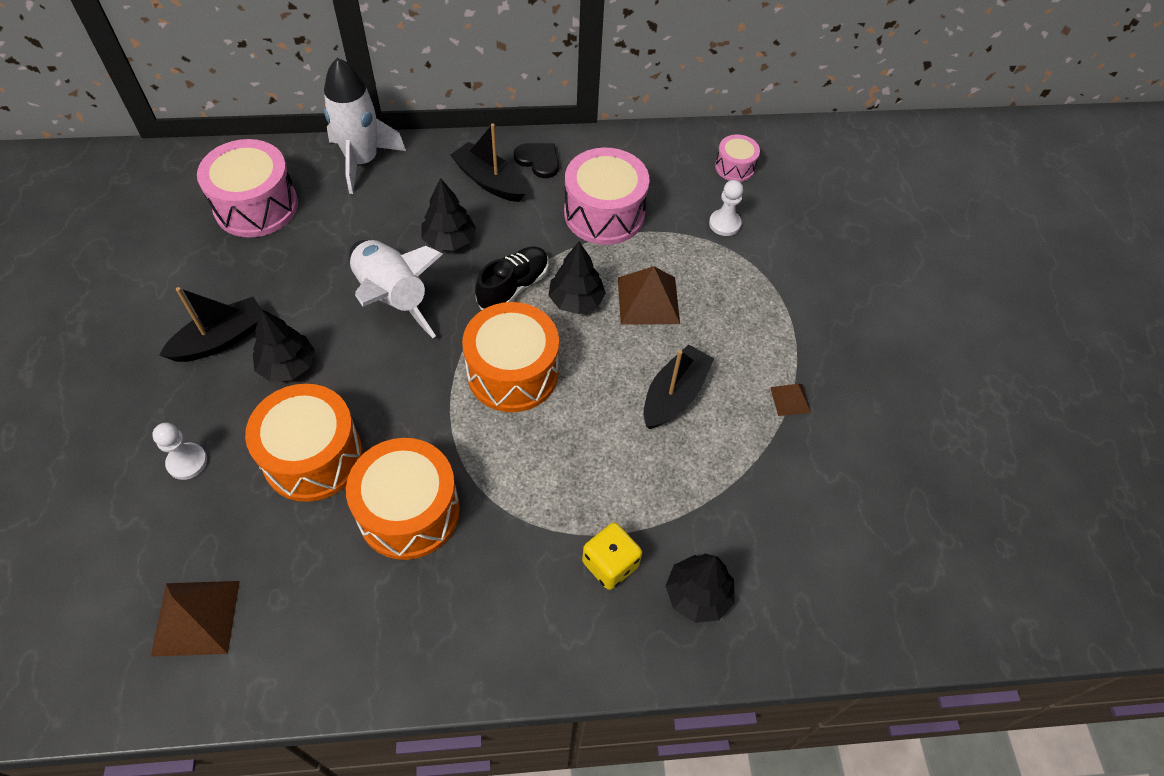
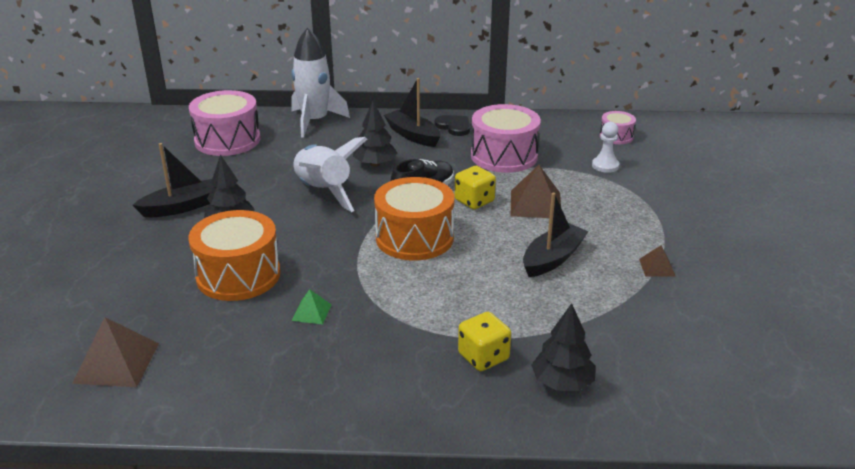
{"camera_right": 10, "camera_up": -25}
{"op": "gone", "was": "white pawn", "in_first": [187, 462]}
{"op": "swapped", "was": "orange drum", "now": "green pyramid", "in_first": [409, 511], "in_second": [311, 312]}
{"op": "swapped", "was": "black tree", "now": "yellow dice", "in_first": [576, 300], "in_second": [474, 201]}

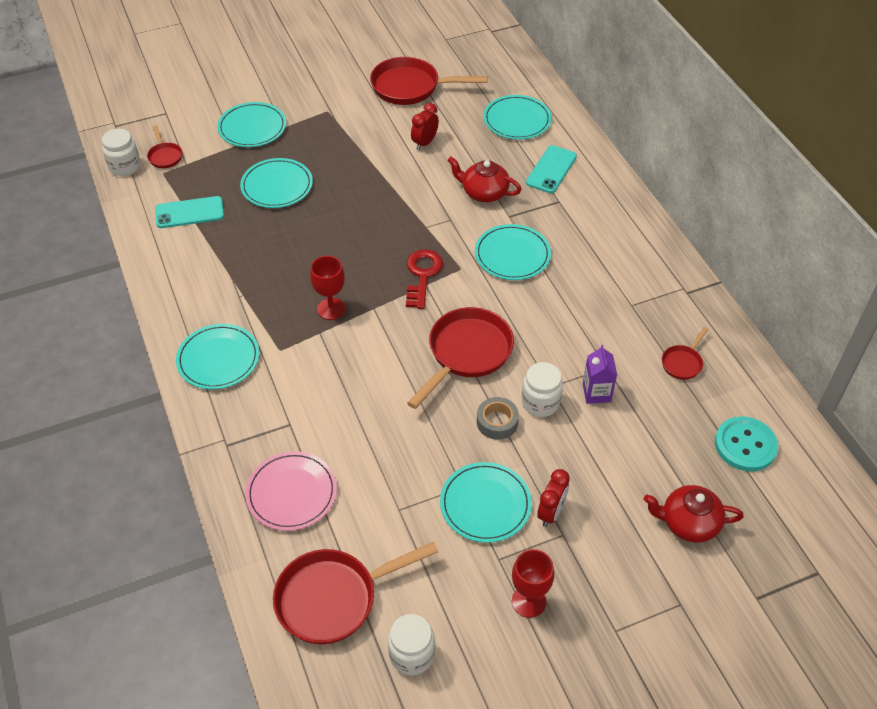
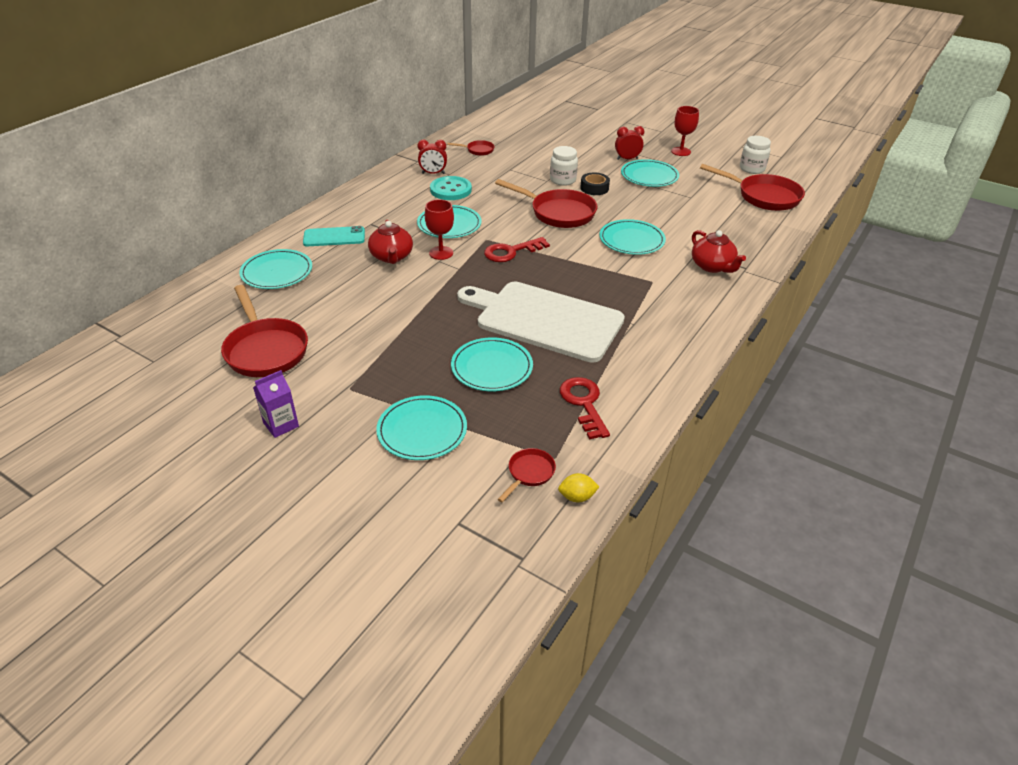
{"camera_right": -125, "camera_up": -10}
{"op": "swapped", "was": "white jar", "now": "yellow lemon", "in_first": [125, 167], "in_second": [577, 497]}
{"op": "swapped", "was": "turquoise phone", "now": "red key", "in_first": [189, 213], "in_second": [584, 404]}
{"op": "shifted", "was": "turquoise plate", "in_first": [218, 359], "in_second": [631, 240]}
{"op": "gone", "was": "pink plate", "in_first": [291, 493]}
{"op": "shifted", "was": "red goblet", "in_first": [331, 309], "in_second": [441, 253]}
{"op": "rotated", "was": "red pan", "in_first": [466, 353], "in_second": [558, 213], "clockwise": -150}
{"op": "shifted", "was": "red clock", "in_first": [424, 143], "in_second": [433, 173]}
{"op": "repainted", "was": "grey tape", "now": "black tape", "in_first": [497, 422], "in_second": [594, 188]}
{"op": "shifted", "was": "purple carton", "in_first": [596, 393], "in_second": [281, 425]}
{"op": "shifted", "was": "red teapot", "in_first": [688, 523], "in_second": [712, 266]}
{"op": "shifted", "was": "turquoise button", "in_first": [745, 445], "in_second": [450, 190]}
{"op": "new", "now": "white cutting board", "in_second": [544, 320]}

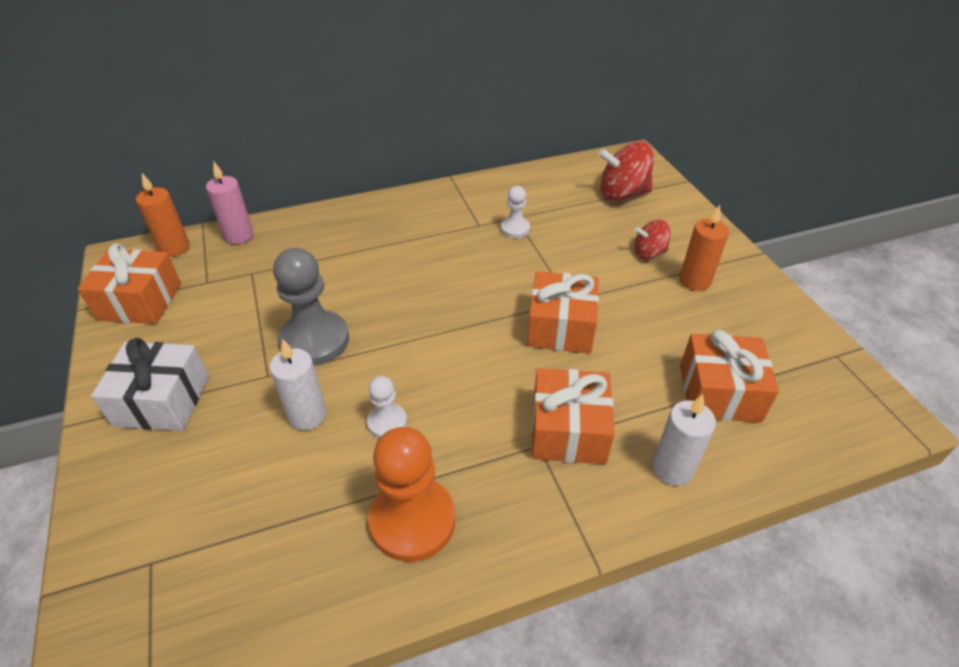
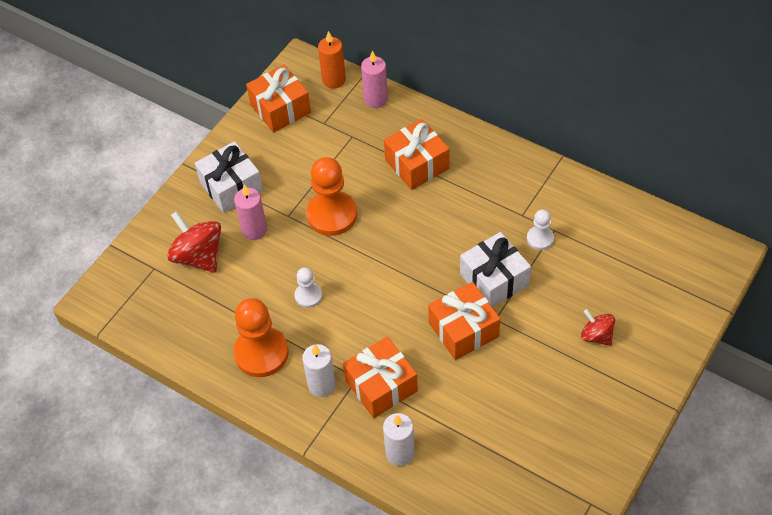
{"camera_right": 55, "camera_up": 10}
{"op": "shifted", "was": "white candle", "in_first": [307, 415], "in_second": [322, 385]}
{"op": "repainted", "was": "grey pawn", "now": "orange pawn", "in_first": [315, 340], "in_second": [332, 215]}
{"op": "shifted", "was": "red spinning top", "in_first": [622, 194], "in_second": [199, 256]}
{"op": "gone", "was": "orange candle", "in_first": [694, 281]}
{"op": "shifted", "was": "orange gift", "in_first": [719, 393], "in_second": [417, 164]}
{"op": "new", "now": "pink candle", "in_second": [254, 230]}
{"op": "new", "now": "white gift", "in_second": [494, 279]}

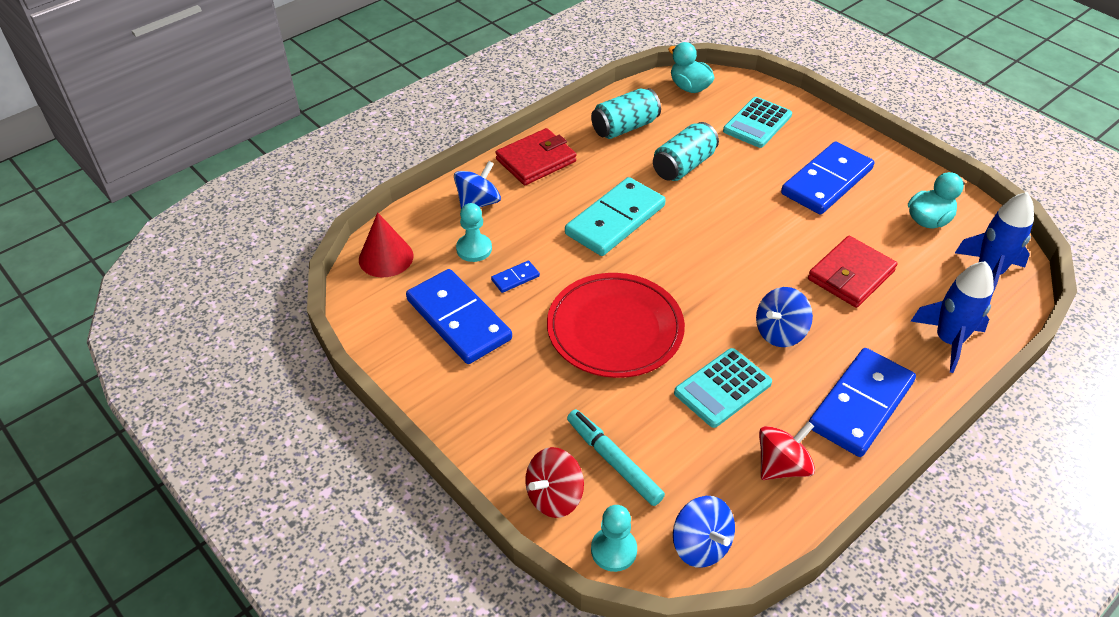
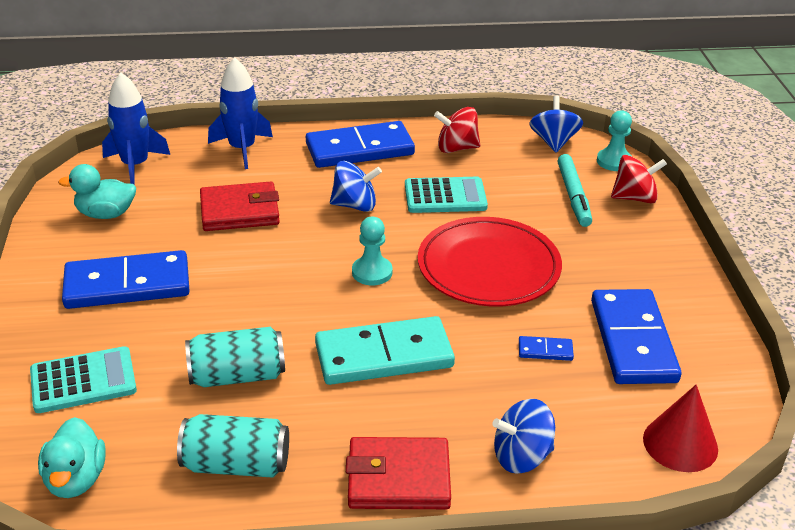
{"camera_right": -145, "camera_up": -10}
{"op": "shifted", "was": "turquoise pawn", "in_first": [474, 249], "in_second": [372, 272]}

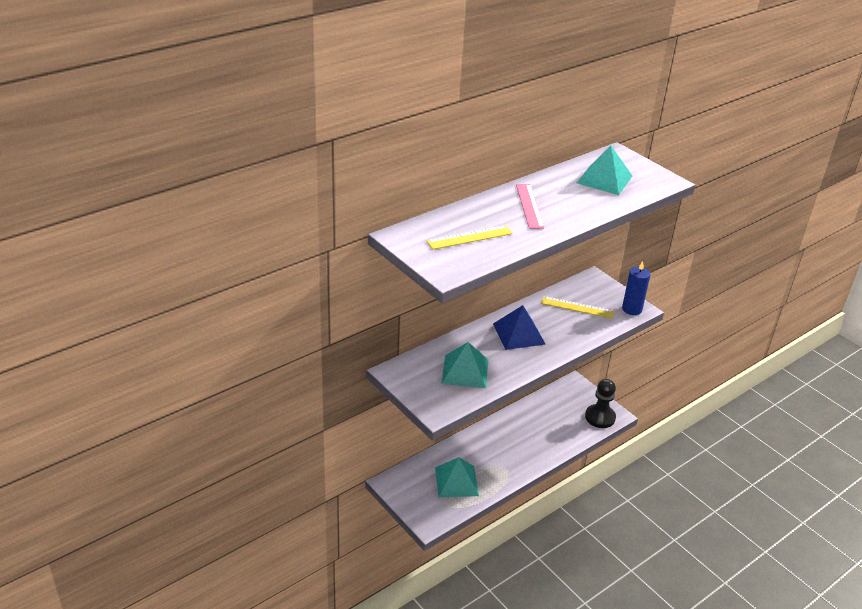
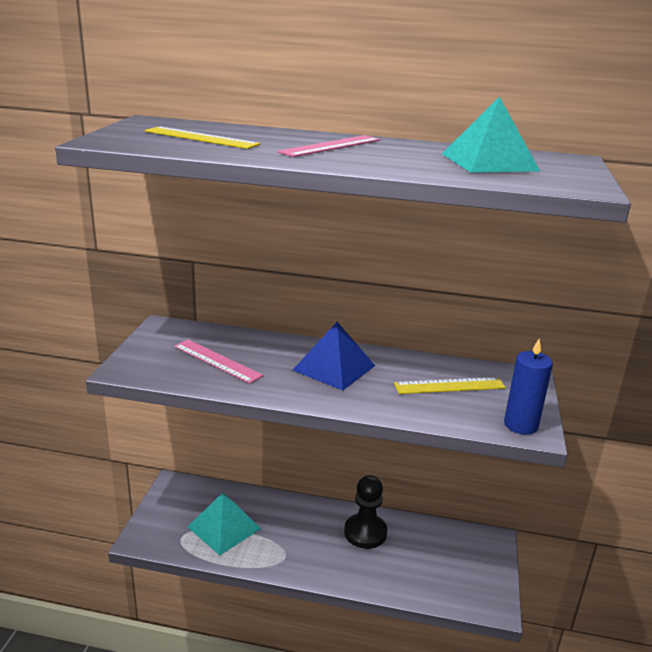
{"camera_right": 50, "camera_up": -10}
{"op": "swapped", "was": "turquoise pyramid", "now": "pink ruler", "in_first": [465, 371], "in_second": [217, 361]}
{"op": "rotated", "was": "yellow ruler", "in_first": [577, 307], "in_second": [449, 386], "clockwise": -75}
{"op": "shifted", "was": "black pawn", "in_first": [600, 417], "in_second": [365, 532]}

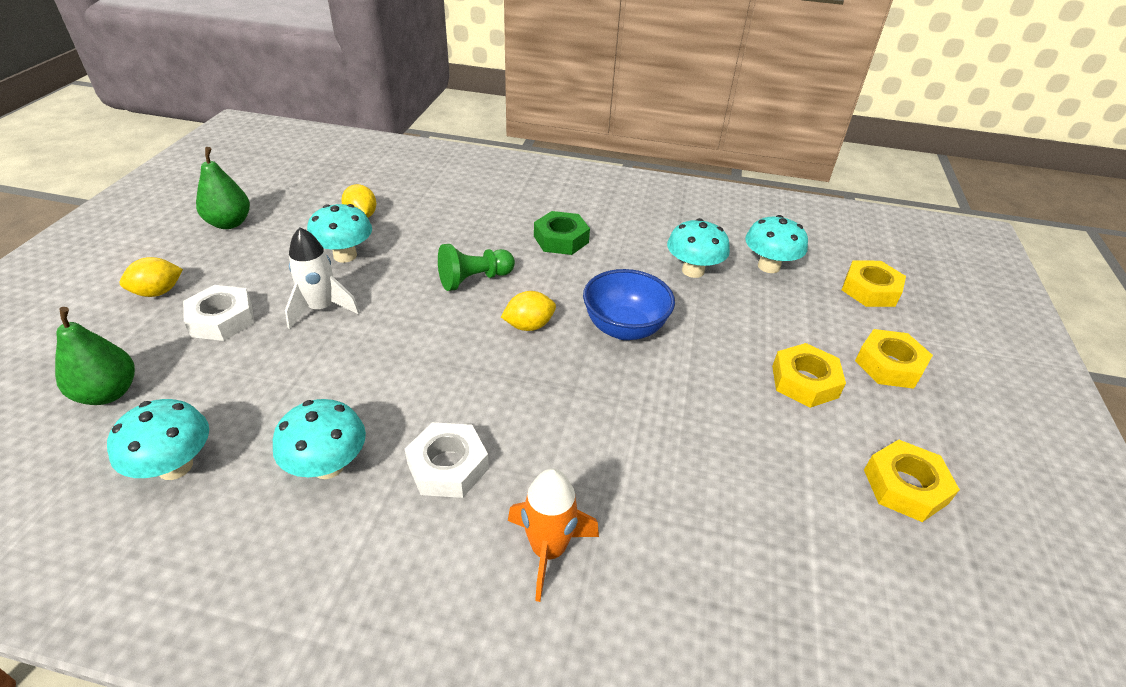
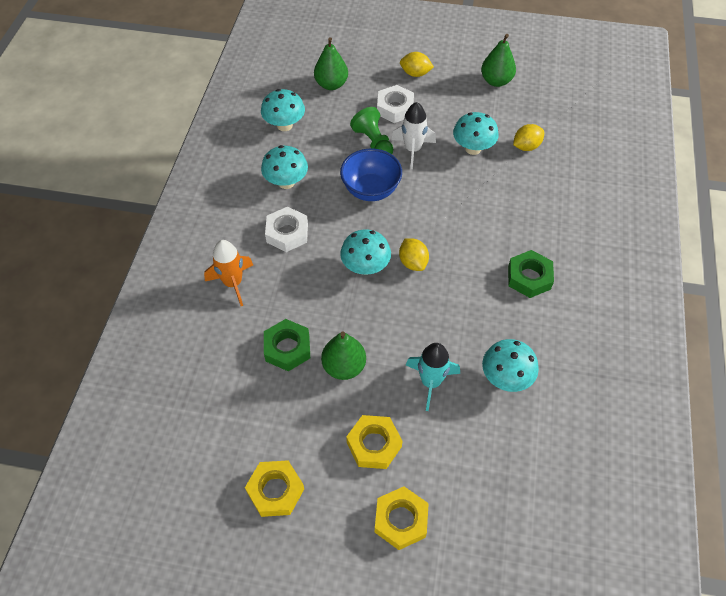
{"camera_right": 90, "camera_up": 15}
{"op": "rotated", "was": "yellow lemon", "in_first": [158, 292], "in_second": [415, 74], "clockwise": -45}
{"op": "shifted", "was": "green pawn", "in_first": [474, 279], "in_second": [373, 142]}
{"op": "shifted", "was": "blue bowl", "in_first": [624, 328], "in_second": [371, 190]}
{"op": "shifted", "was": "turquoise mushroom", "in_first": [768, 266], "in_second": [365, 267]}
{"op": "gone", "was": "yellow nut", "in_first": [870, 290]}
{"op": "new", "now": "green nut", "in_second": [287, 348]}
{"op": "new", "now": "green pear", "in_second": [344, 367]}
{"op": "new", "now": "turquoise rocket", "in_second": [430, 382]}

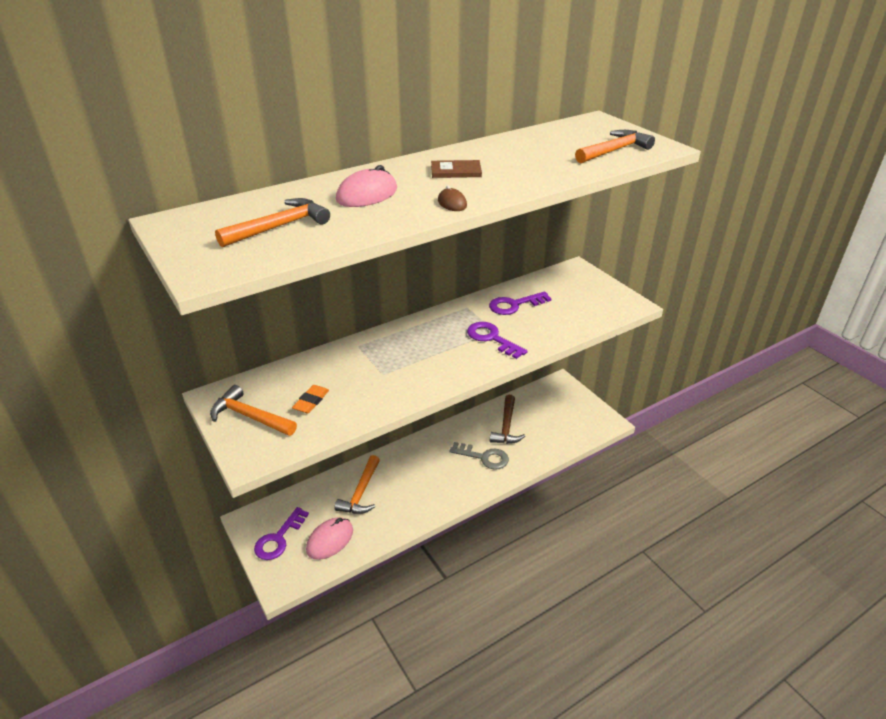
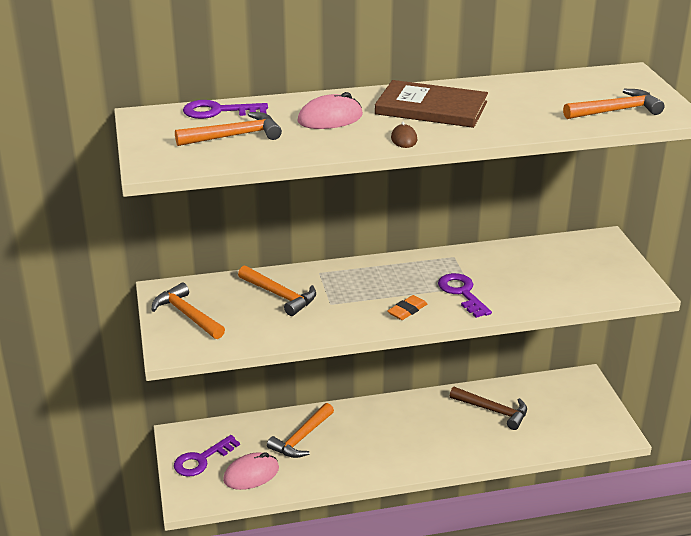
{"camera_right": 20, "camera_up": -5}
{"op": "shifted", "was": "orange eraser", "in_first": [311, 401], "in_second": [407, 310]}
{"op": "scaled", "was": "brown book", "in_first": [456, 171], "in_second": [431, 108], "ratio": 1.99}
{"op": "gone", "was": "grey key", "in_first": [484, 457]}
{"op": "shifted", "was": "purple key", "in_first": [514, 305], "in_second": [218, 111]}
{"op": "rotated", "was": "brown hammer", "in_first": [506, 427], "in_second": [493, 411], "clockwise": -90}
{"op": "new", "now": "orange hammer", "in_second": [280, 295]}

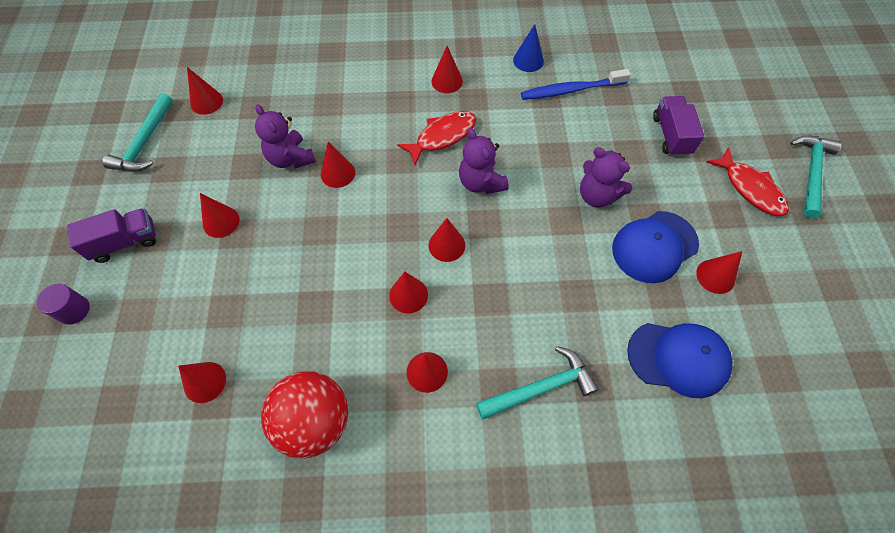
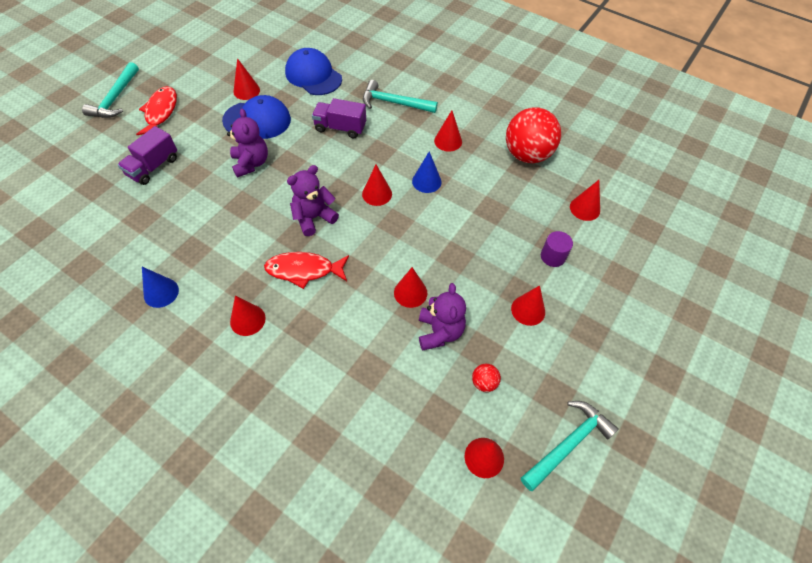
{"camera_right": -145, "camera_up": -5}
{"op": "shifted", "was": "purple cylinder", "in_first": [74, 310], "in_second": [553, 256]}
{"op": "shifted", "was": "purple truck", "in_first": [125, 242], "in_second": [340, 128]}
{"op": "repainted", "was": "red cone", "now": "blue cone", "in_first": [408, 295], "in_second": [426, 181]}
{"op": "rotated", "was": "purple teddy bear", "in_first": [481, 182], "in_second": [313, 218], "clockwise": -135}
{"op": "gone", "was": "blue toothbrush", "in_first": [571, 90]}
{"op": "rotated", "was": "turquoise hammer", "in_first": [811, 173], "in_second": [115, 98], "clockwise": -45}
{"op": "new", "now": "red ball", "in_second": [484, 382]}

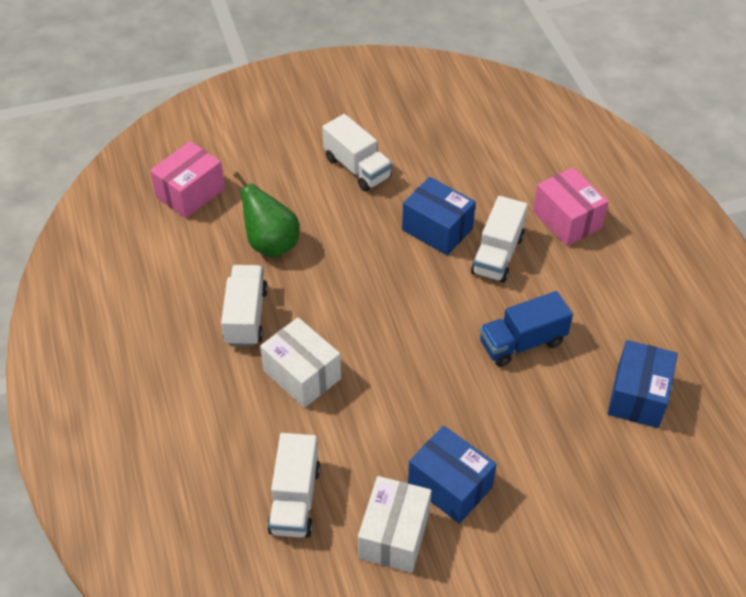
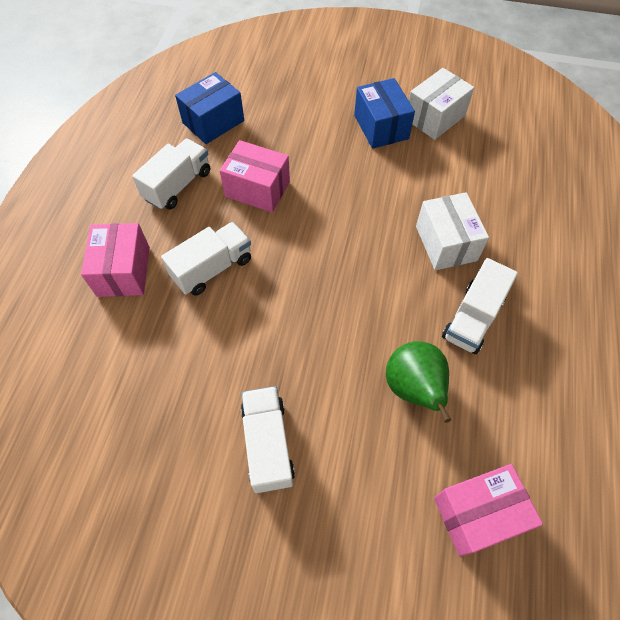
{"camera_right": -150, "camera_up": 10}
{"op": "shifted", "was": "white truck", "in_first": [295, 499], "in_second": [178, 185]}
{"op": "gone", "was": "blue box", "in_first": [437, 229]}
{"op": "swapped", "was": "blue truck", "now": "pink box", "in_first": [522, 342], "in_second": [257, 189]}

